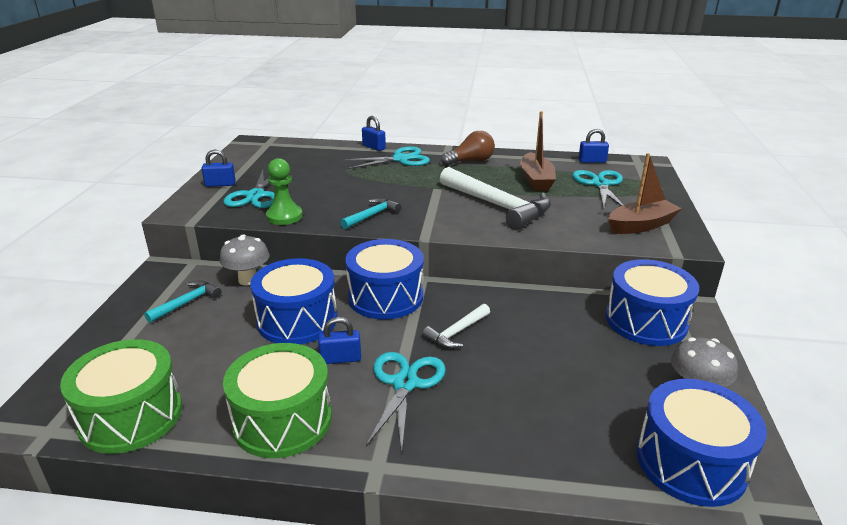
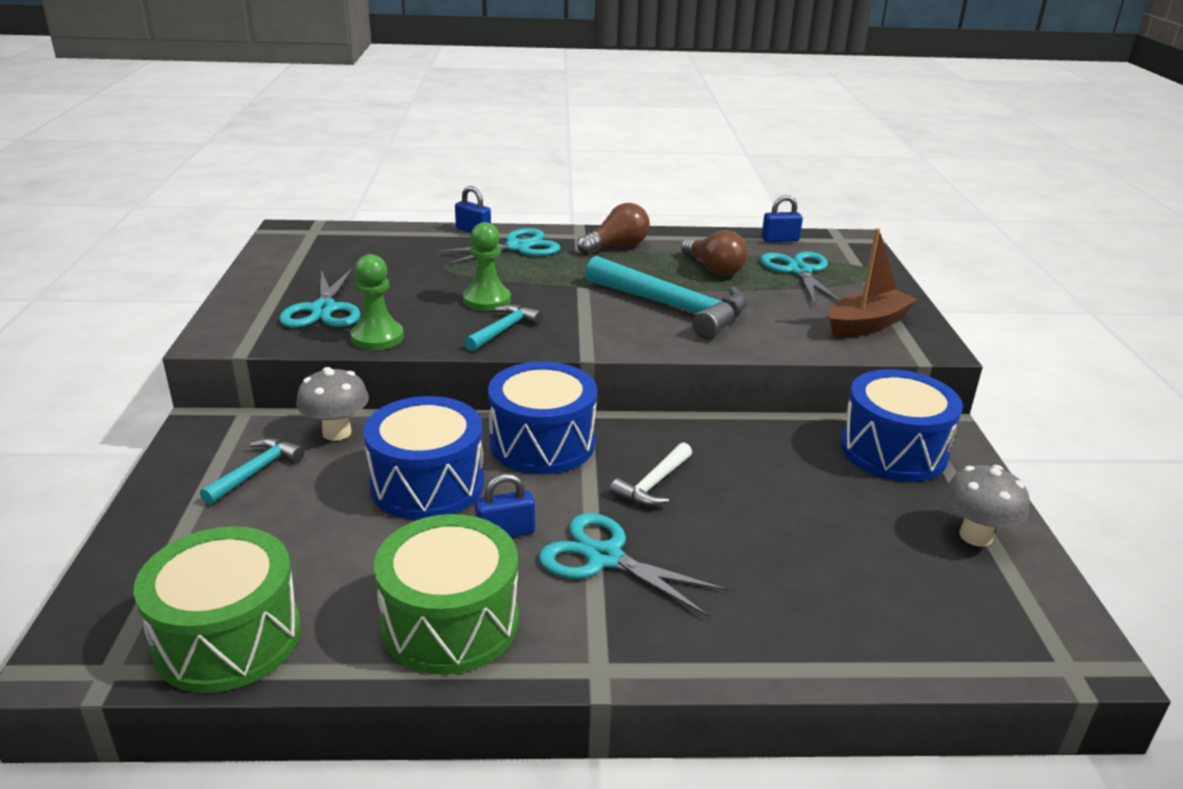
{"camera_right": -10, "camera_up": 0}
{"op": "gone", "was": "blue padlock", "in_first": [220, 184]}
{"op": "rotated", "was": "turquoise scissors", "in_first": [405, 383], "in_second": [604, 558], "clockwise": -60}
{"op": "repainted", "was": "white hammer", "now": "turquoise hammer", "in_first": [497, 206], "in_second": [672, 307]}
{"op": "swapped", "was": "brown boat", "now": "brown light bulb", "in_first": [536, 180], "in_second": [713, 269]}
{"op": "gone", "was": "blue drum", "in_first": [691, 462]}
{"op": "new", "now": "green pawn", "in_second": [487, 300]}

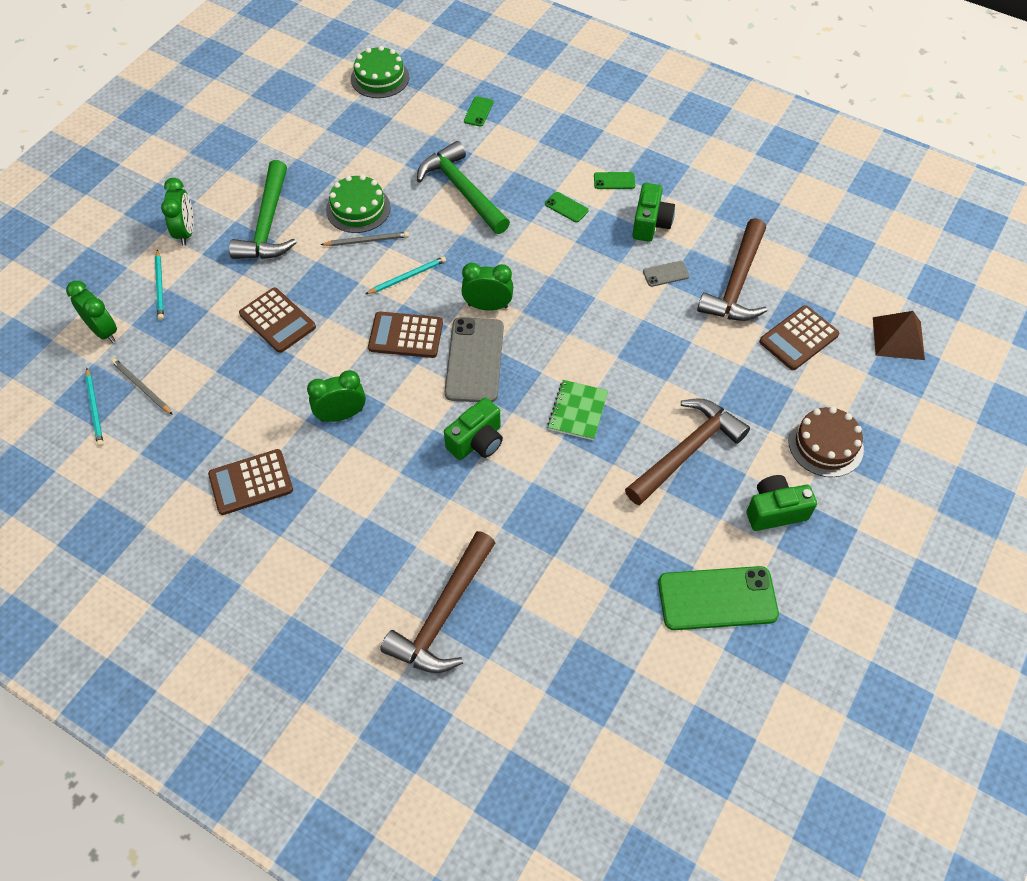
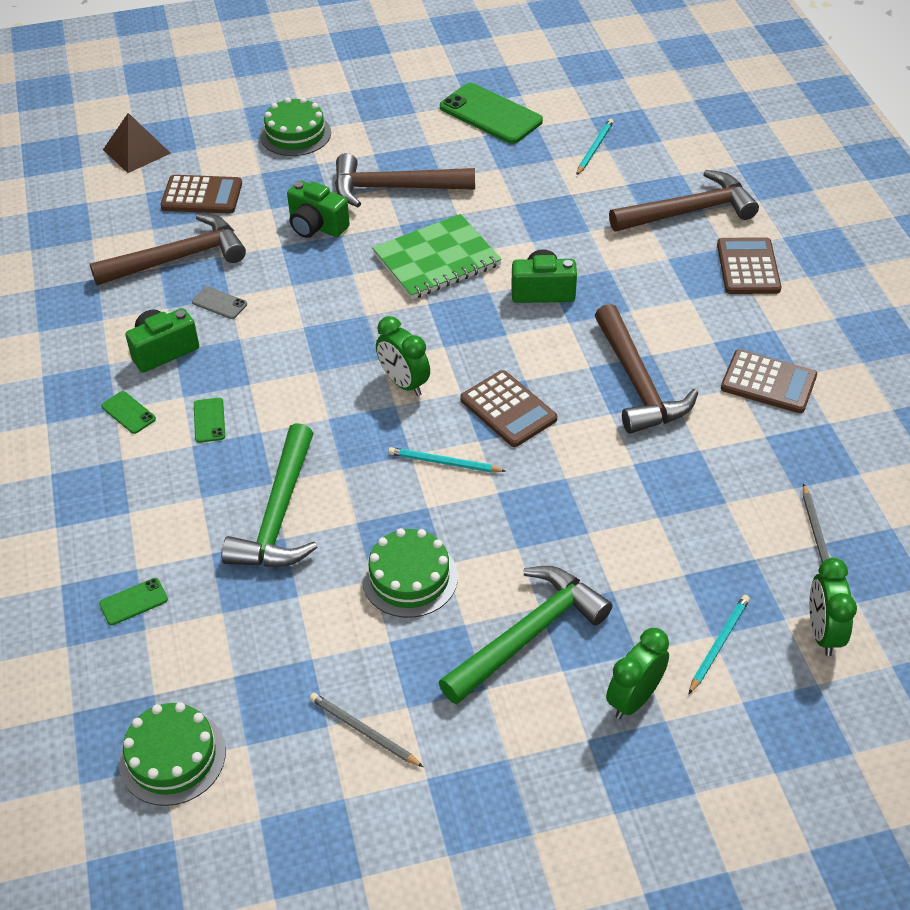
{"camera_right": -135, "camera_up": -10}
{"op": "shifted", "was": "turquoise pencil", "in_first": [95, 409], "in_second": [594, 148]}
{"op": "shifted", "was": "brown calculator", "in_first": [277, 321], "in_second": [748, 267]}
{"op": "swapped", "was": "green clock", "now": "brown hammer", "in_first": [341, 415], "in_second": [637, 383]}
{"op": "shifted", "was": "grey pencil", "in_first": [367, 241], "in_second": [363, 731]}
{"op": "gone", "was": "grey phone", "in_first": [474, 360]}
{"op": "scaled", "was": "green notebook", "in_first": [577, 411], "in_second": [437, 260], "ratio": 1.61}
{"op": "shifted", "was": "green camera", "in_first": [775, 511], "in_second": [316, 226]}
{"op": "repainted", "was": "brown cake", "now": "green cake", "in_first": [825, 444], "in_second": [295, 134]}

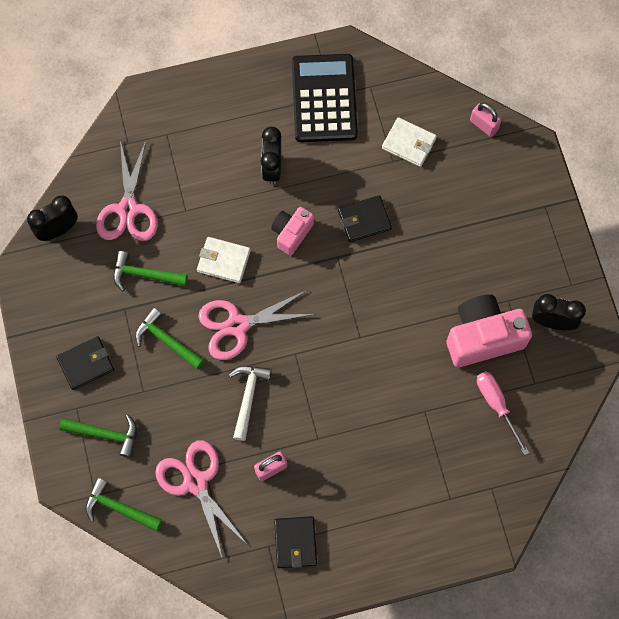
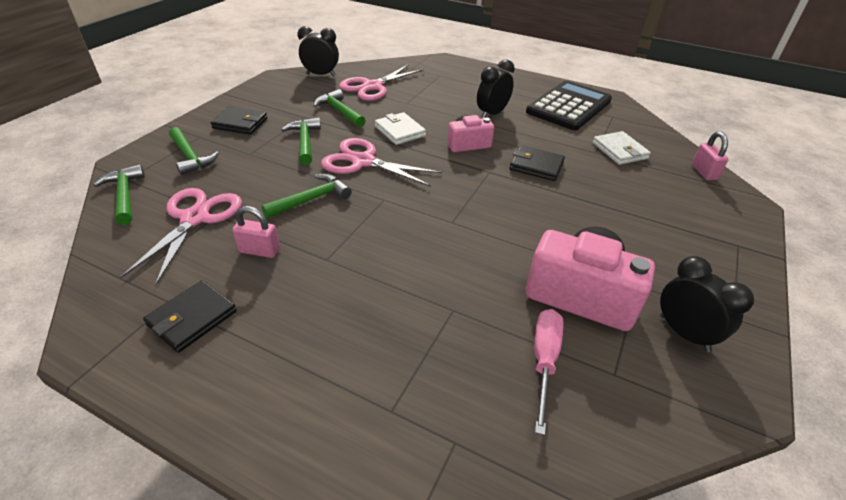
{"camera_right": 40, "camera_up": -30}
{"op": "repainted", "was": "white hammer", "now": "green hammer", "in_first": [248, 397], "in_second": [312, 199]}

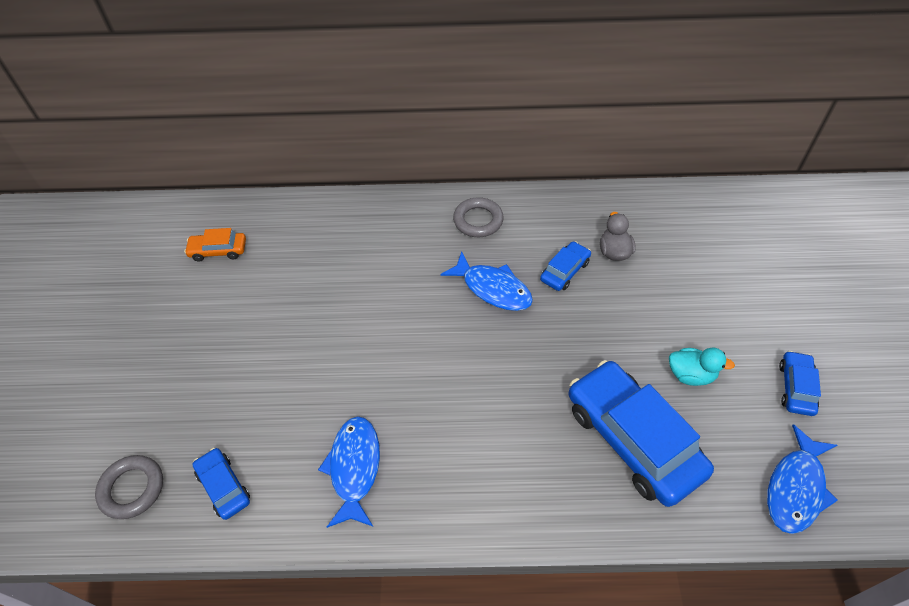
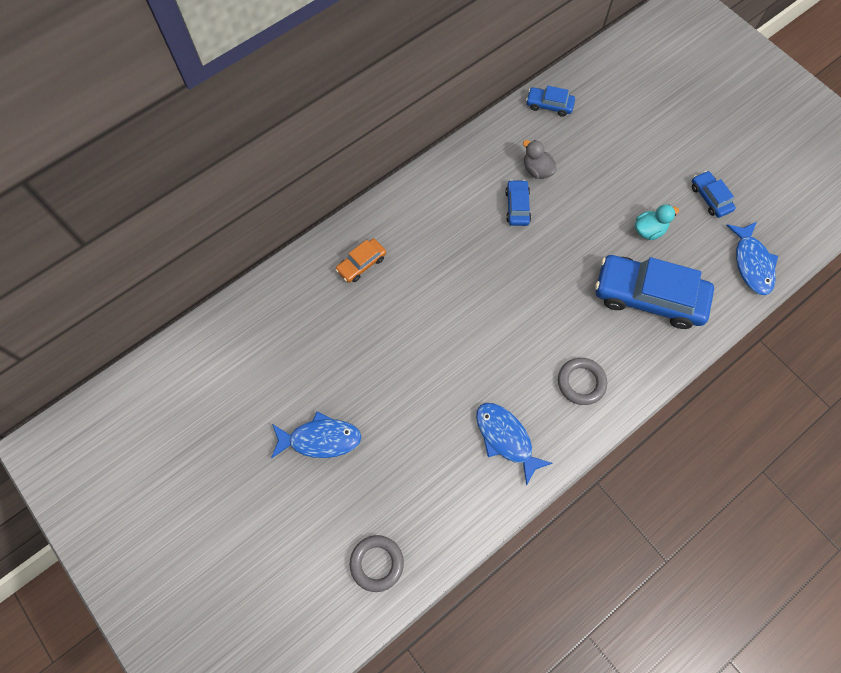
{"camera_right": -40, "camera_up": 15}
{"op": "shifted", "was": "orange car", "in_first": [218, 250], "in_second": [361, 264]}
{"op": "shifted", "was": "blue car", "in_first": [224, 486], "in_second": [549, 105]}
{"op": "shifted", "was": "blue fish", "in_first": [493, 288], "in_second": [320, 439]}
{"op": "shifted", "was": "grey ring", "in_first": [478, 220], "in_second": [581, 382]}

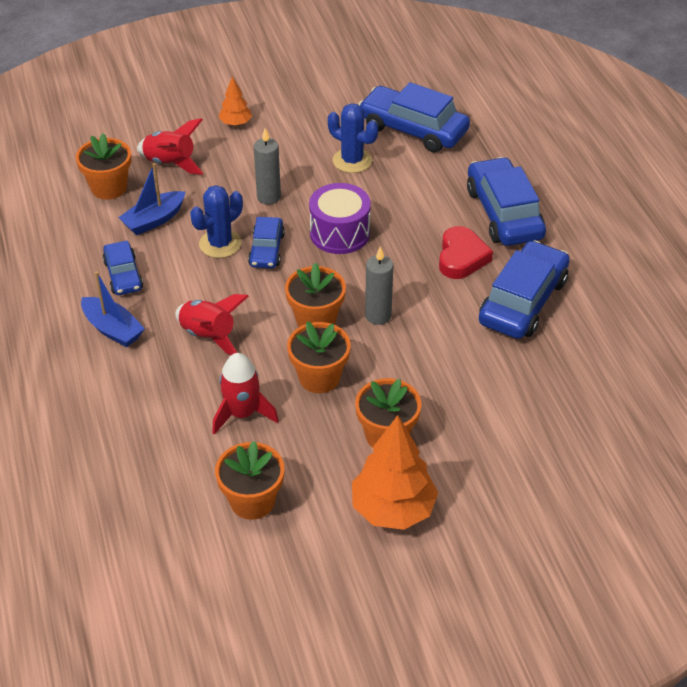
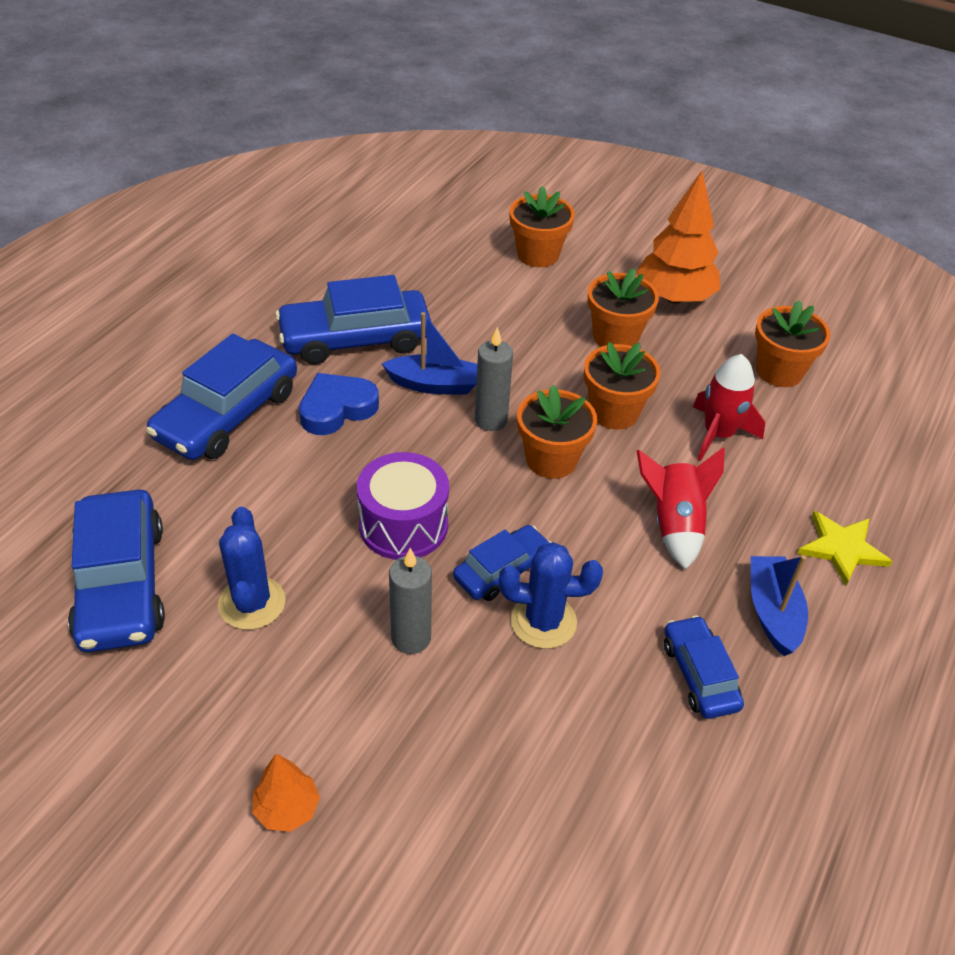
{"camera_right": -135, "camera_up": 0}
{"op": "shifted", "was": "orange flower pot", "in_first": [109, 187], "in_second": [538, 254]}
{"op": "rotated", "was": "blue car", "in_first": [123, 275], "in_second": [699, 675], "clockwise": -45}
{"op": "shifted", "was": "blue boat", "in_first": [154, 220], "in_second": [434, 384]}
{"op": "gone", "was": "red rocket", "in_first": [170, 163]}
{"op": "repainted", "was": "red heart", "now": "blue heart", "in_first": [461, 257], "in_second": [337, 409]}
{"op": "new", "now": "yellow star", "in_second": [842, 548]}

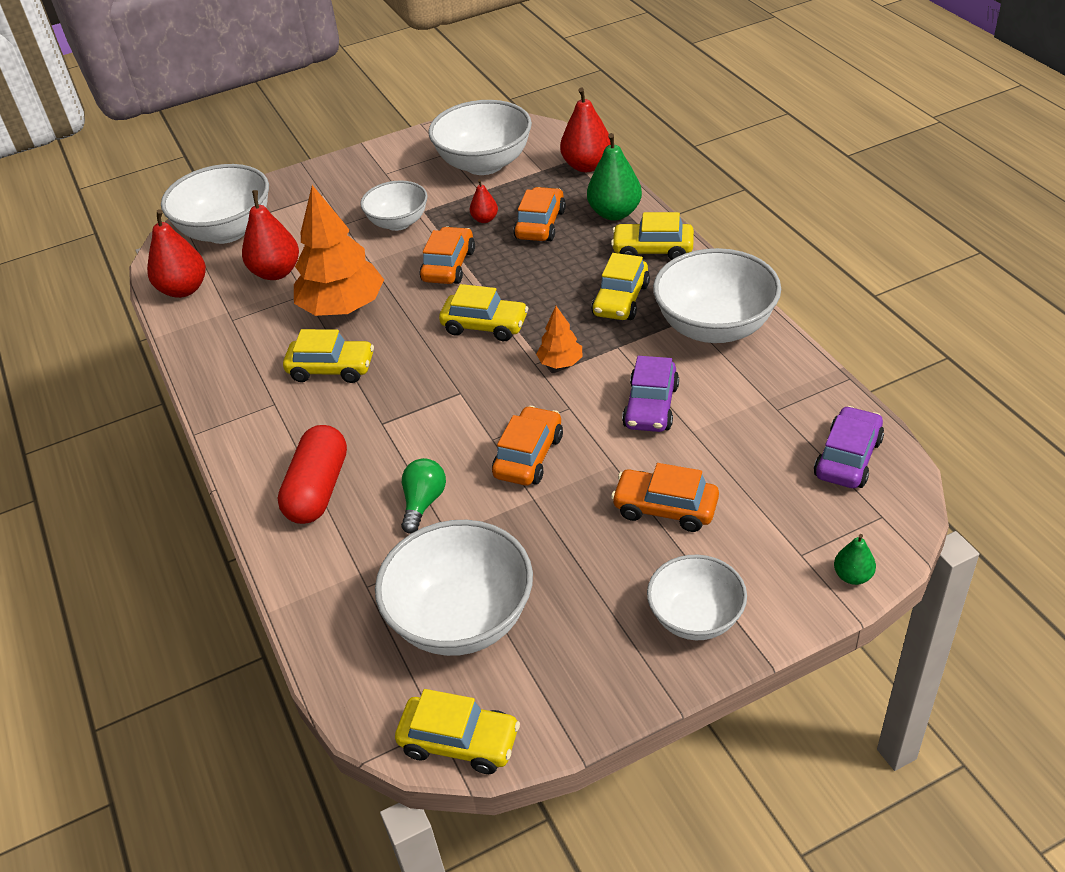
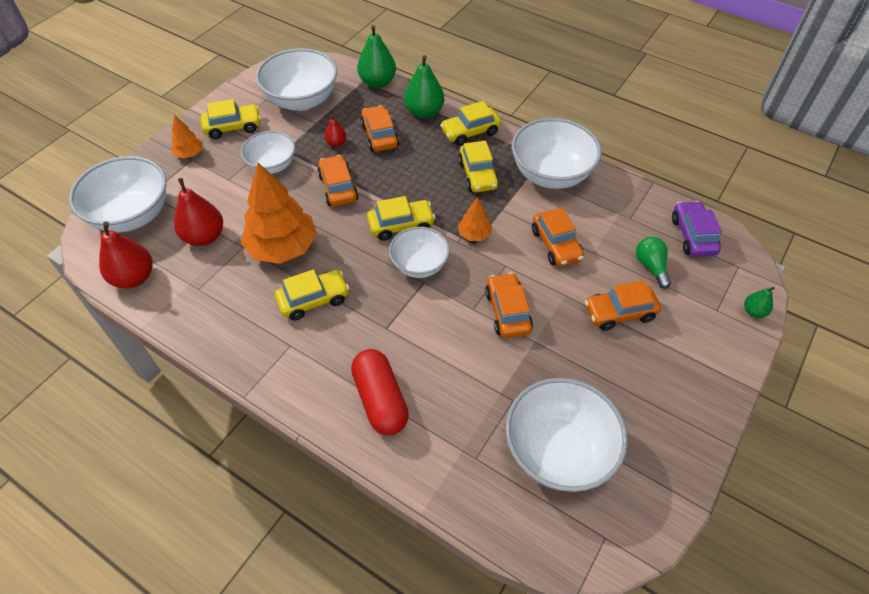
{"camera_right": -35, "camera_up": 10}
{"op": "shifted", "was": "yellow car", "in_first": [459, 742], "in_second": [233, 127]}
{"op": "shifted", "was": "green light bulb", "in_first": [423, 503], "in_second": [651, 266]}
{"op": "repainted", "was": "red pear", "now": "green pear", "in_first": [587, 166], "in_second": [377, 82]}
{"op": "repainted", "was": "purple car", "now": "orange car", "in_first": [651, 406], "in_second": [556, 245]}
{"op": "shifted", "was": "white bowl", "in_first": [696, 617], "in_second": [419, 265]}
{"op": "new", "now": "orange tree", "in_second": [190, 154]}

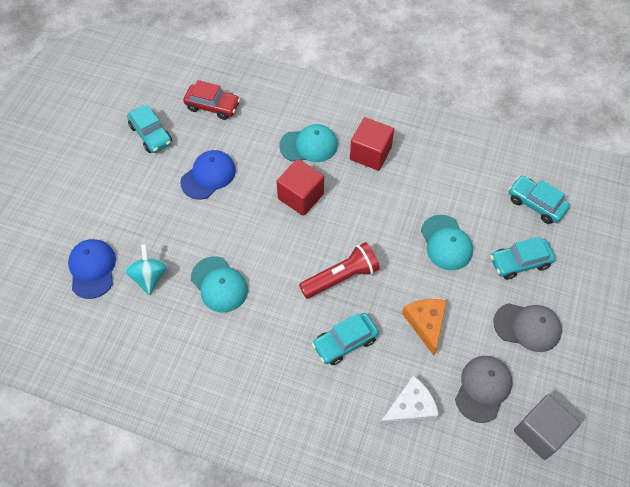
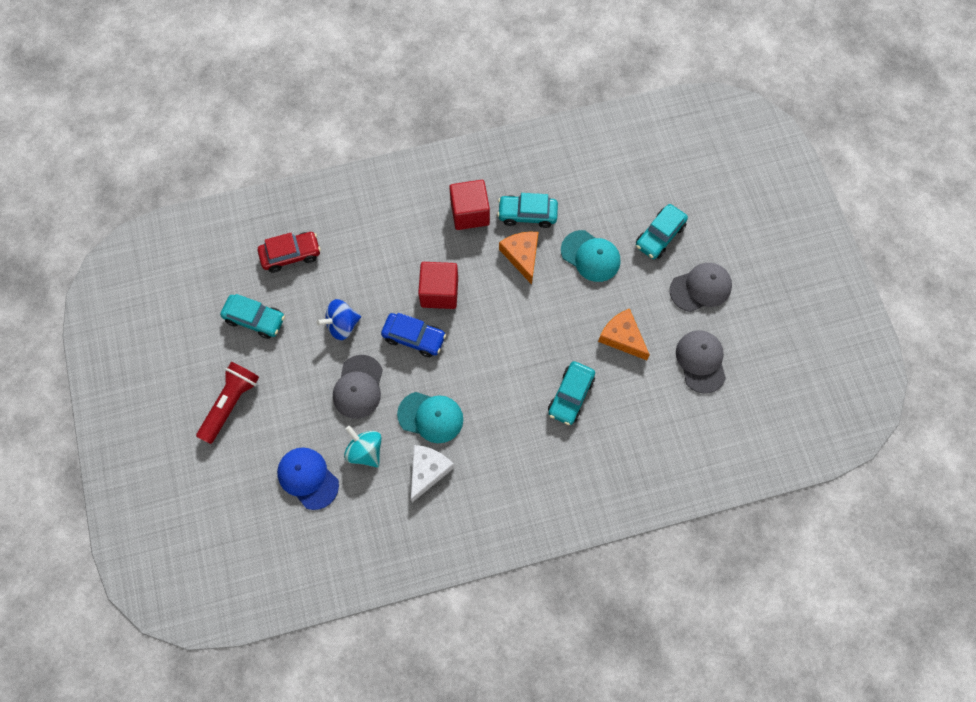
{"camera_right": -35, "camera_up": 10}
{"op": "swapped", "was": "blue cap", "now": "blue spinning top", "in_first": [208, 176], "in_second": [342, 325]}
{"op": "gone", "was": "turquoise cap", "in_first": [309, 145]}
{"op": "shifted", "was": "red flashlight", "in_first": [341, 277], "in_second": [231, 404]}
{"op": "shifted", "was": "white cheese", "in_first": [410, 407], "in_second": [428, 471]}
{"op": "shifted", "was": "turquoise car", "in_first": [536, 204], "in_second": [527, 214]}
{"op": "gone", "was": "grey cube", "in_first": [540, 432]}
{"op": "new", "now": "grey cap", "in_second": [358, 387]}
{"op": "new", "now": "blue car", "in_second": [414, 337]}
{"op": "new", "now": "orange cheese", "in_second": [522, 256]}

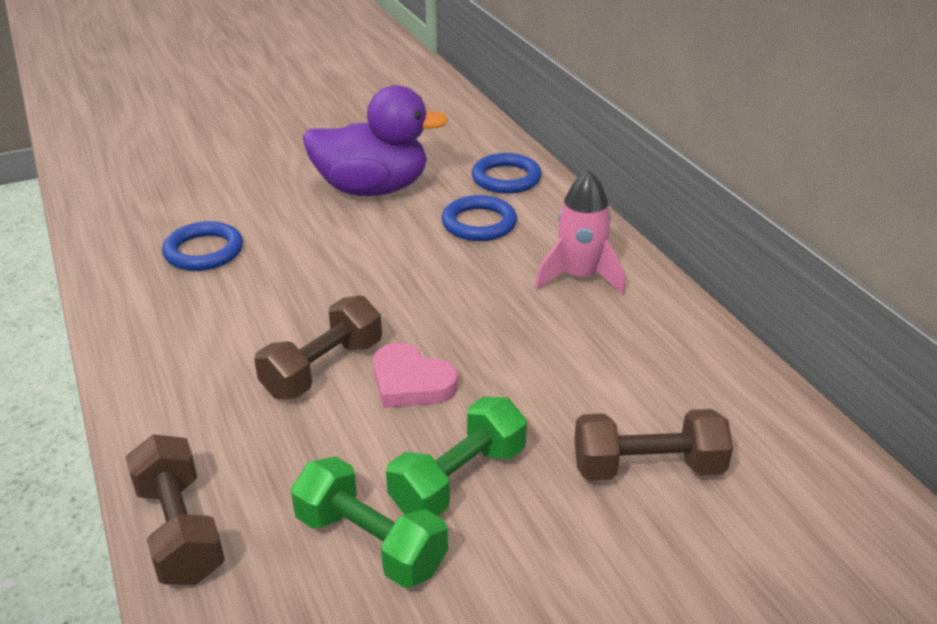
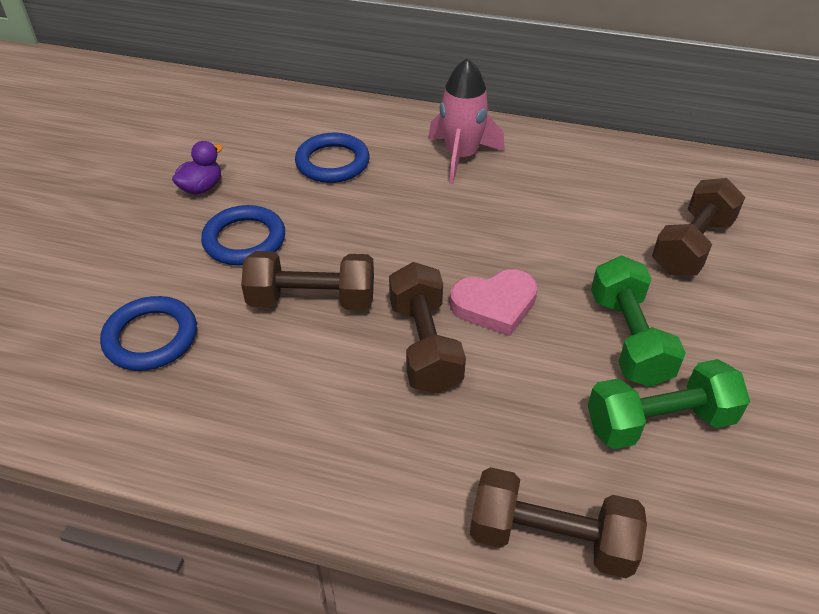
{"camera_right": -50, "camera_up": 10}
{"op": "scaled", "was": "purple duck", "in_first": [372, 189], "in_second": [201, 188], "ratio": 0.4}
{"op": "shifted", "was": "blue ring", "in_first": [506, 178], "in_second": [244, 240]}
{"op": "new", "now": "brown dumbbell", "in_second": [312, 300]}

